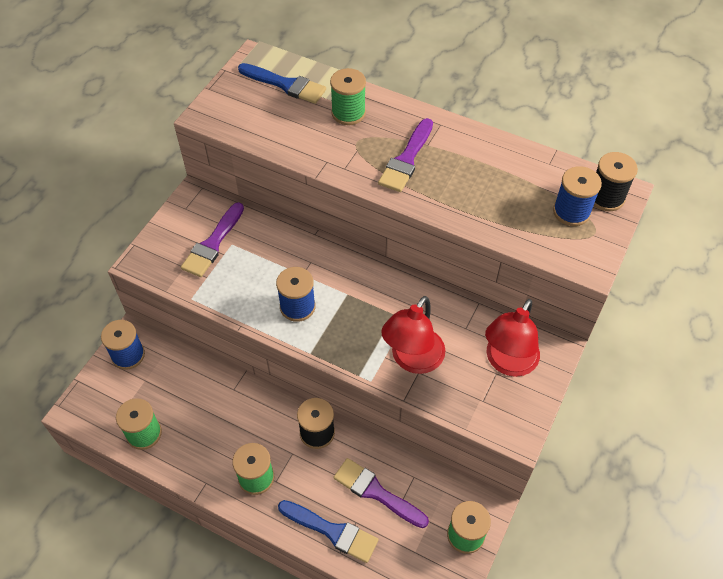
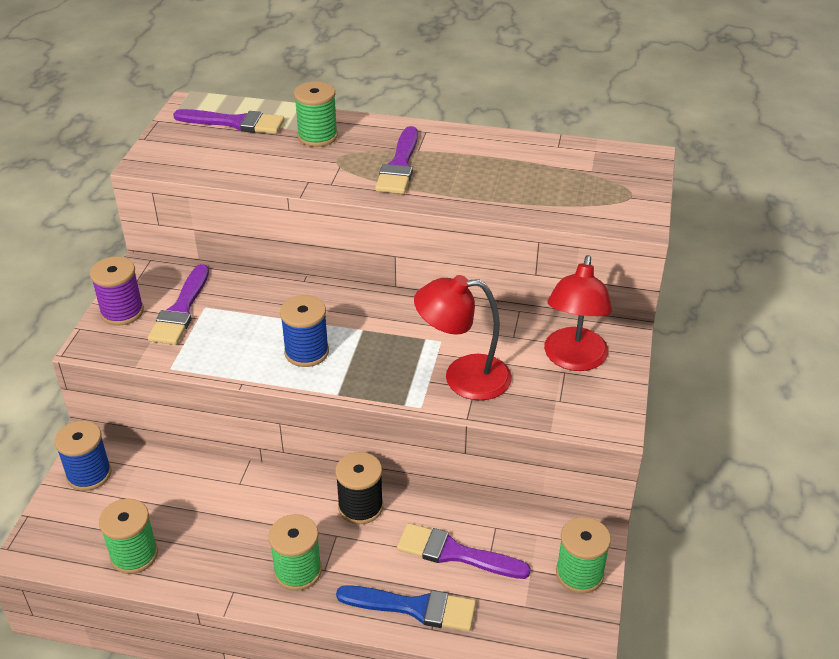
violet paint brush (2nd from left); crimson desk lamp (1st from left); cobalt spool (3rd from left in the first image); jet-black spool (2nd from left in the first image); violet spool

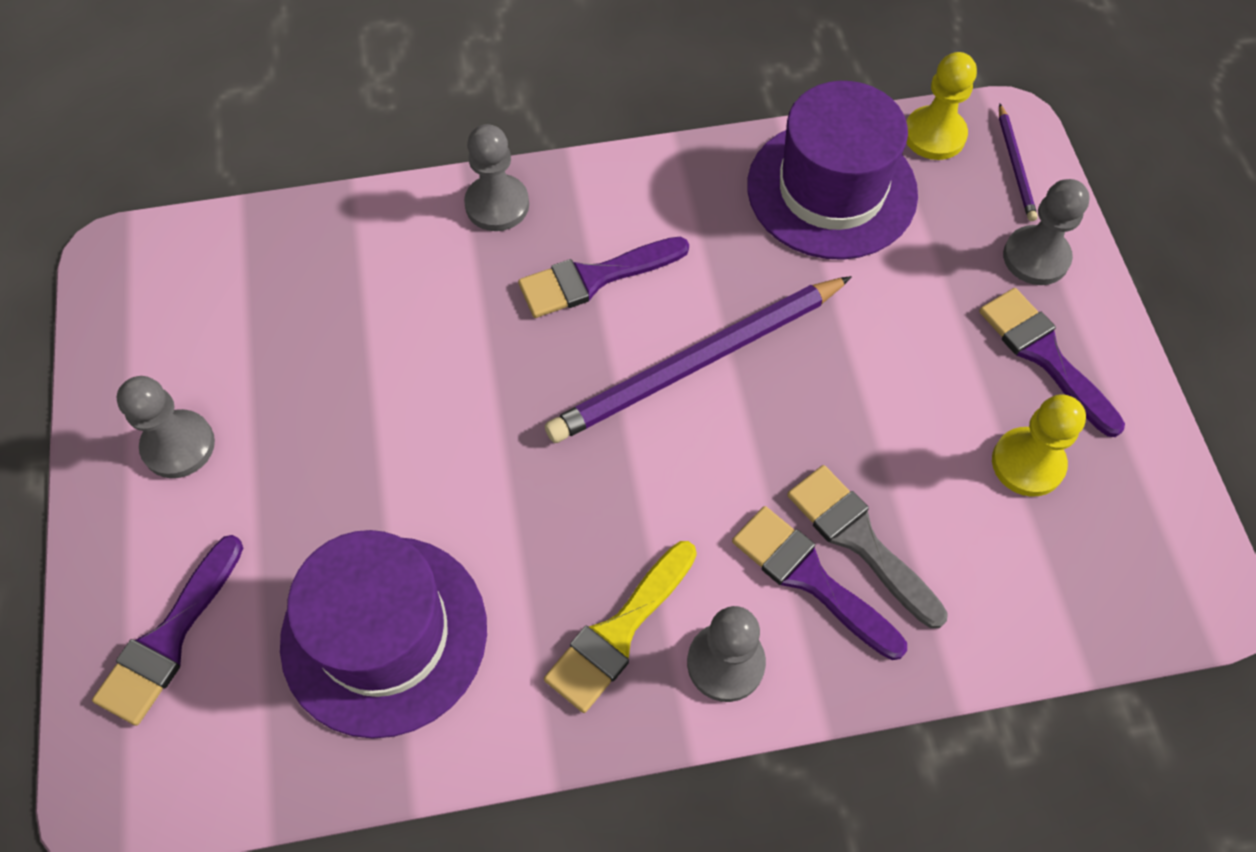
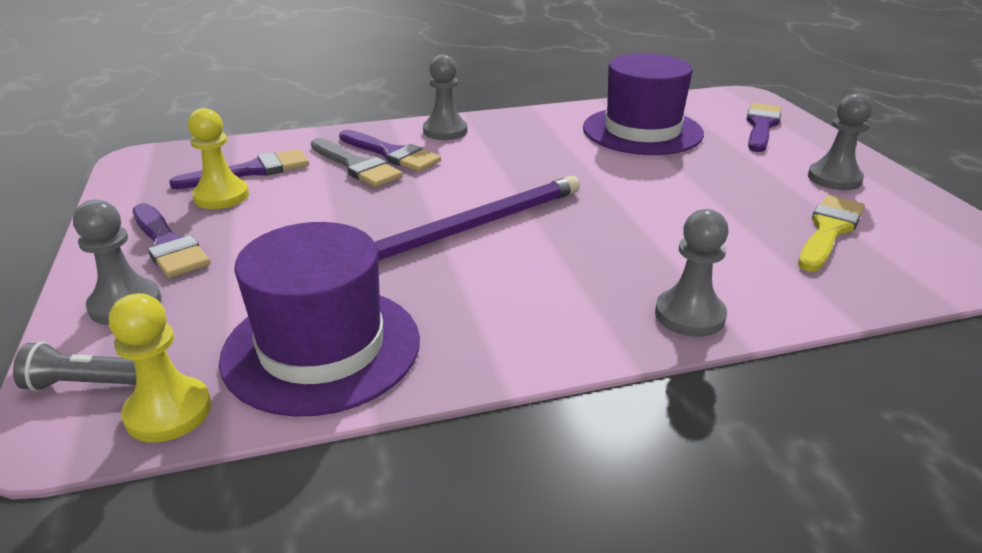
violet paint brush (2nd from left); yellow paint brush; grey torch

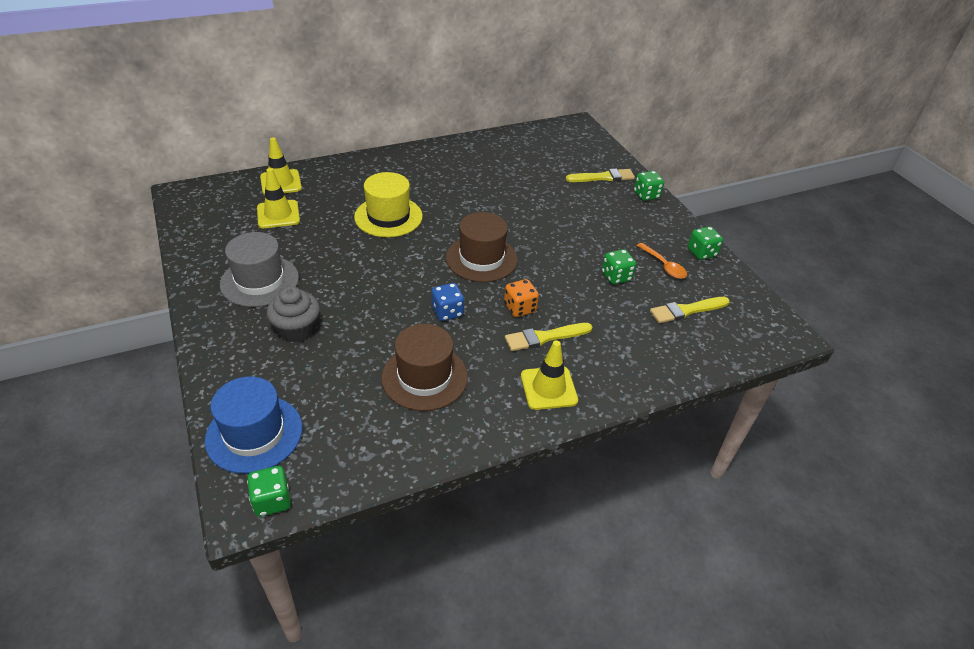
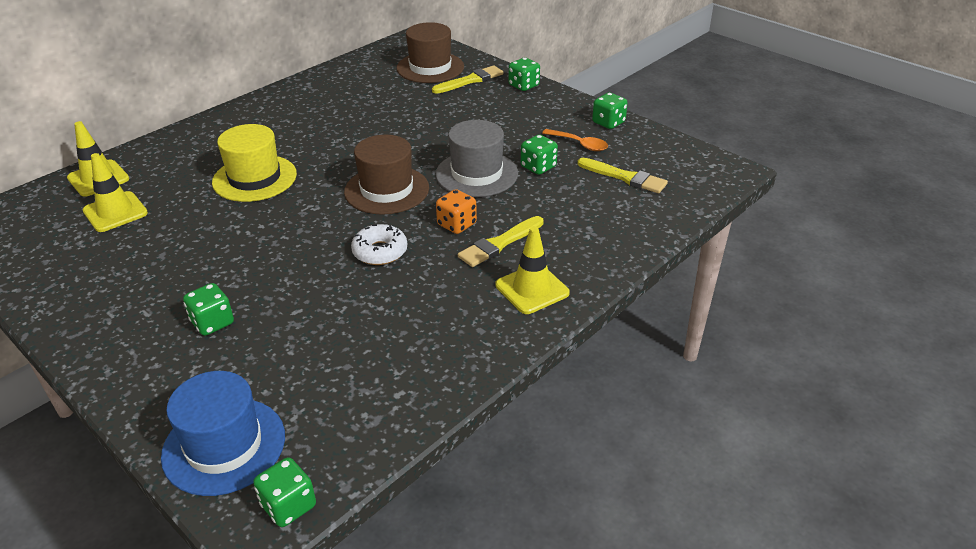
grey top hat; leaf-green die (1st from left); dark brown top hat (2nd from left); white glazed donut; yellow paint brush (3rd from left)

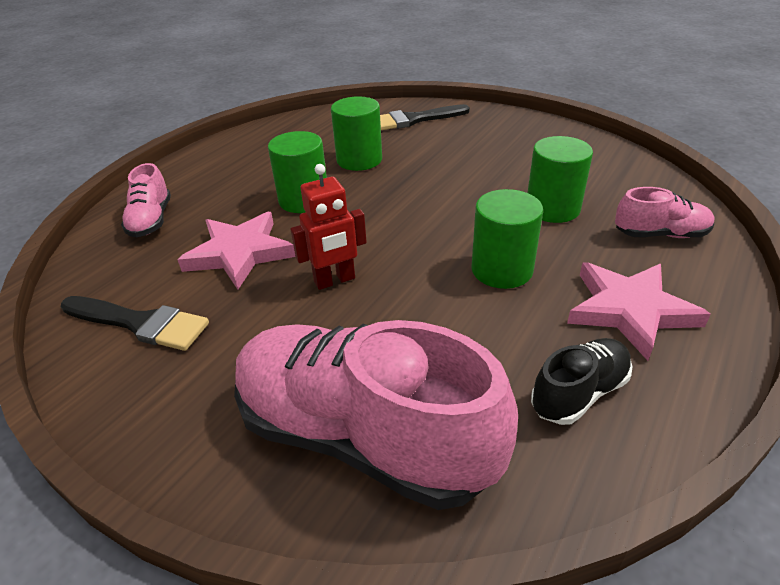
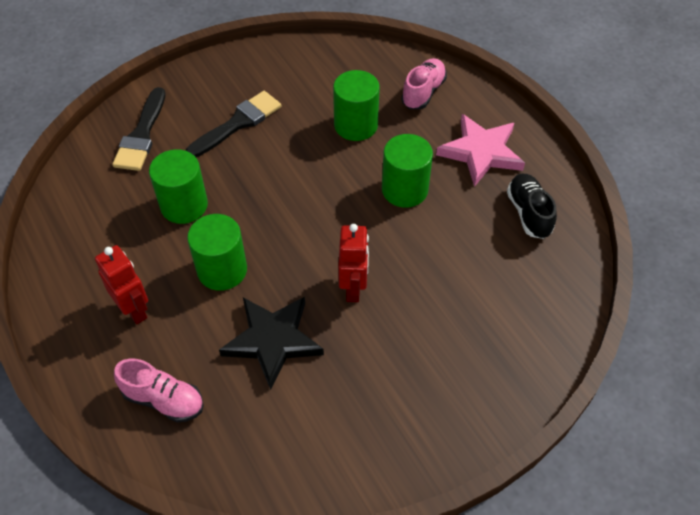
jet-black paint brush (2nd from left); jet-black five-pointed star; pink lace-up shoe (2nd from left in the first image); crimson robot figure (1st from left)

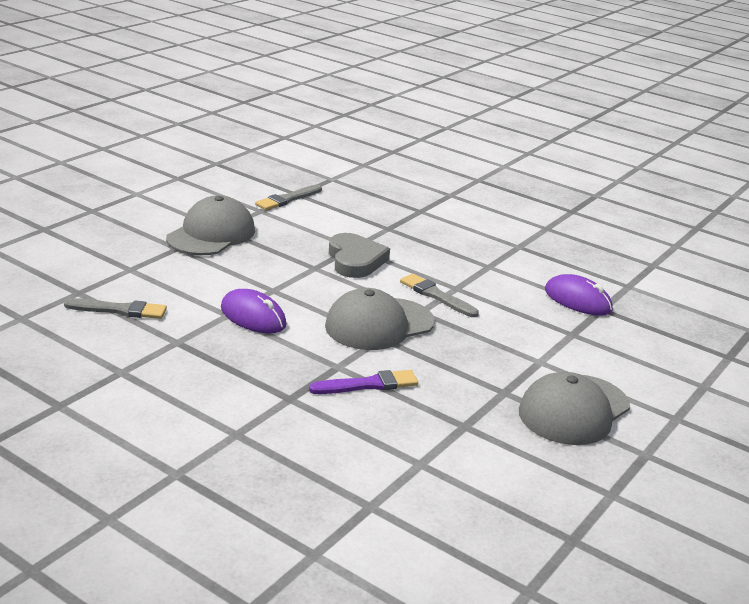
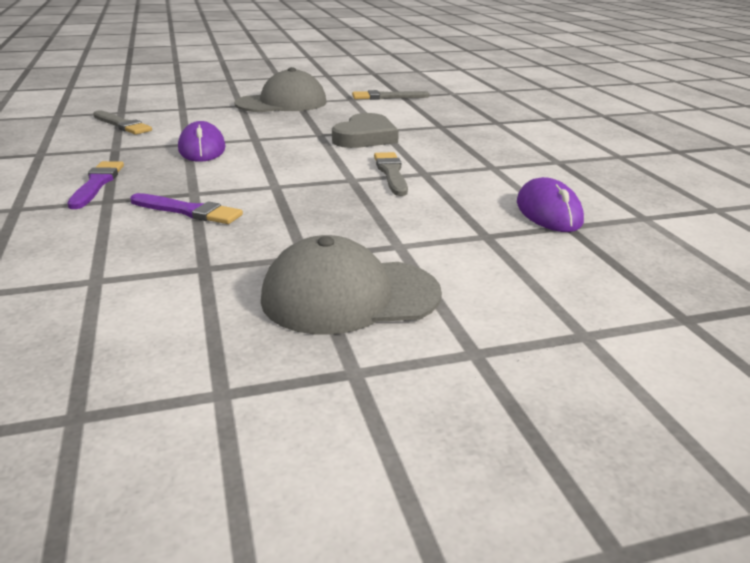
grey cap (2nd from left in the first image); violet paint brush (1st from left)

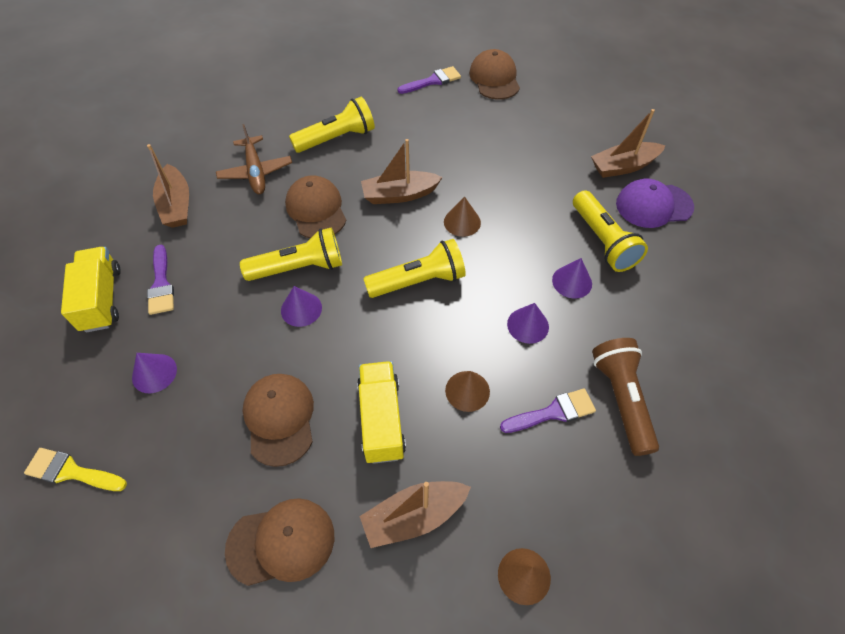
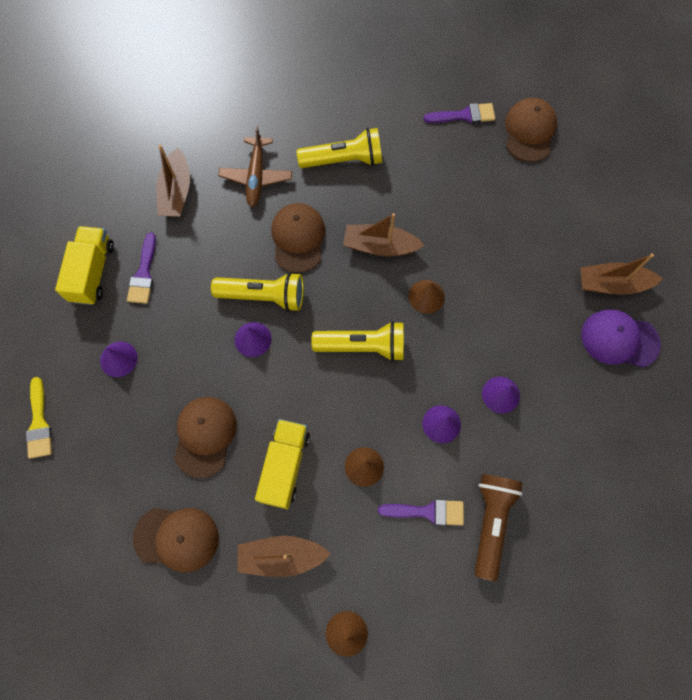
yellow paint brush; yellow torch (4th from left in the first image)

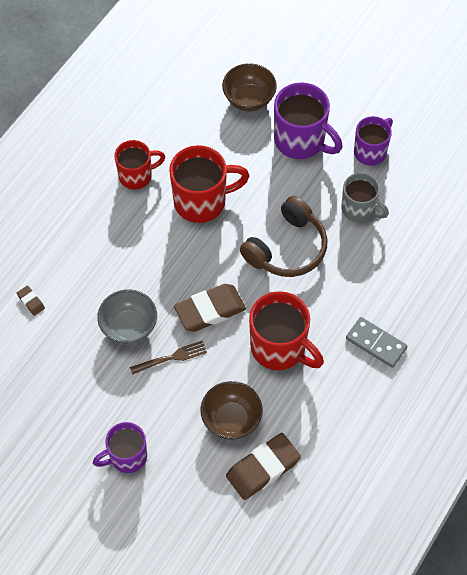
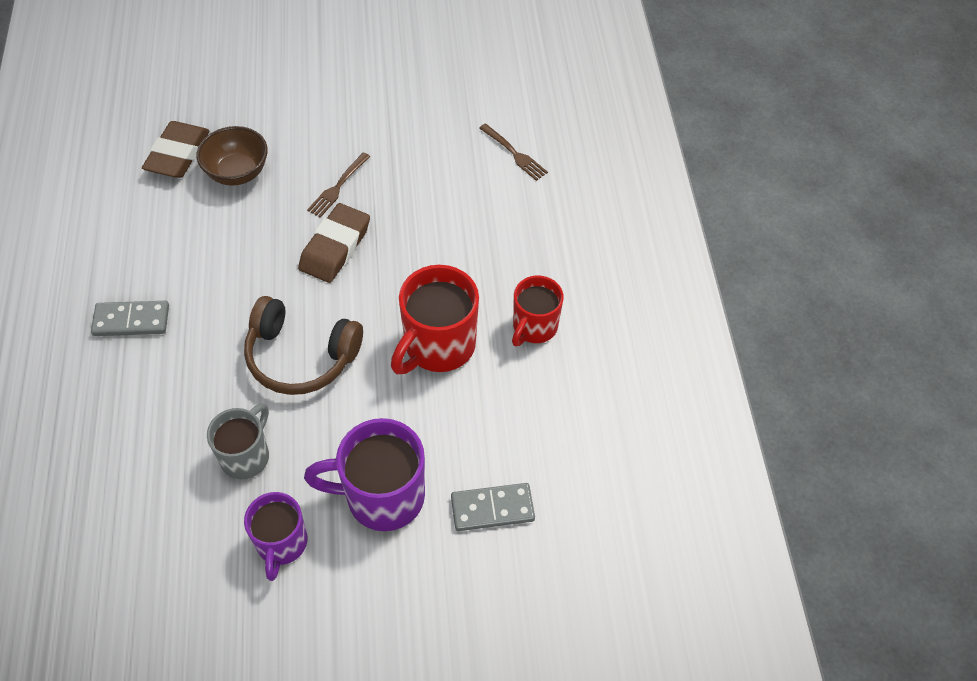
dark brown fork (2nd from left); violet coffee mug (1st from left in the first image); grey deep dish; grey domino piece (2nd from left); dark brown headset; crimson coffee mug (3rd from left in the first image); grey coffee mug

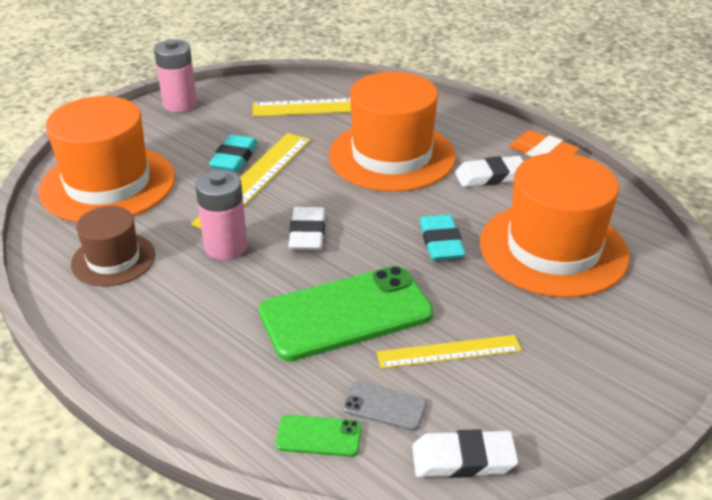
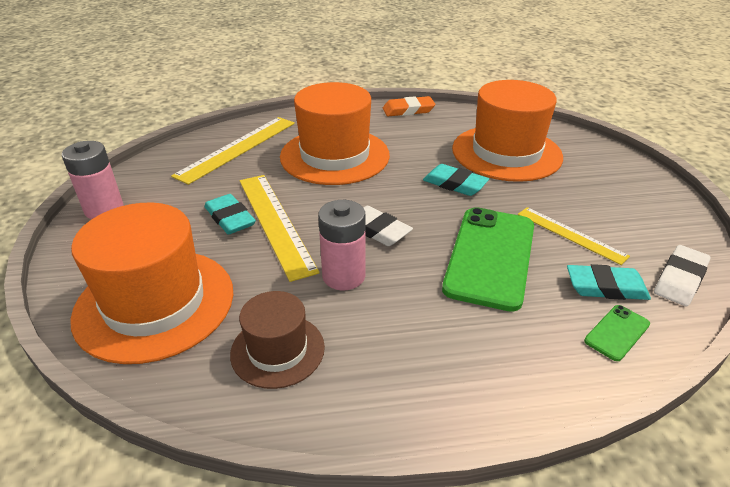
aqua pencil eraser (3rd from left); yellow ruler (3rd from left); white pencil eraser (3rd from left in the first image)

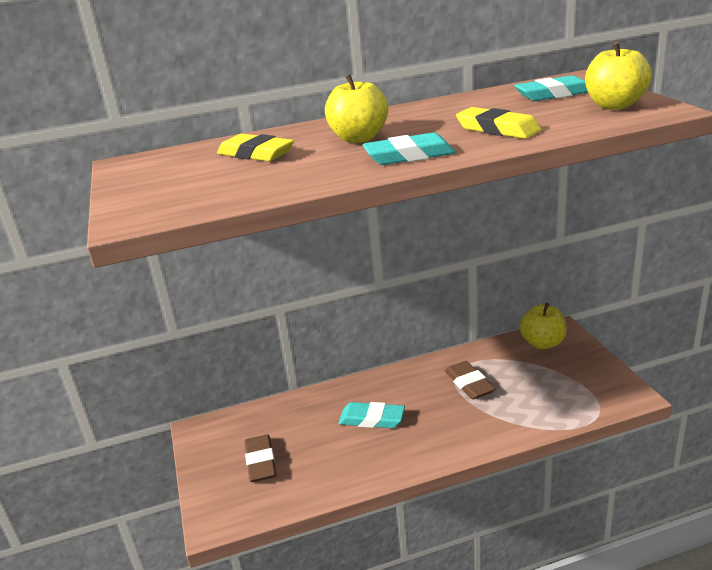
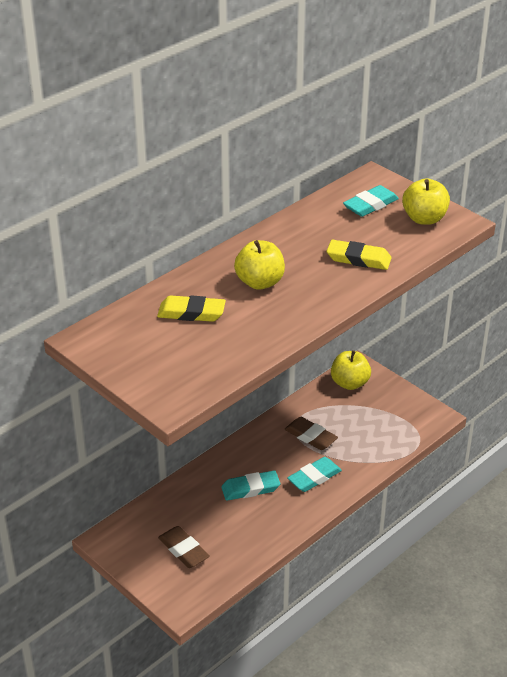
aqua pencil eraser (2nd from left)

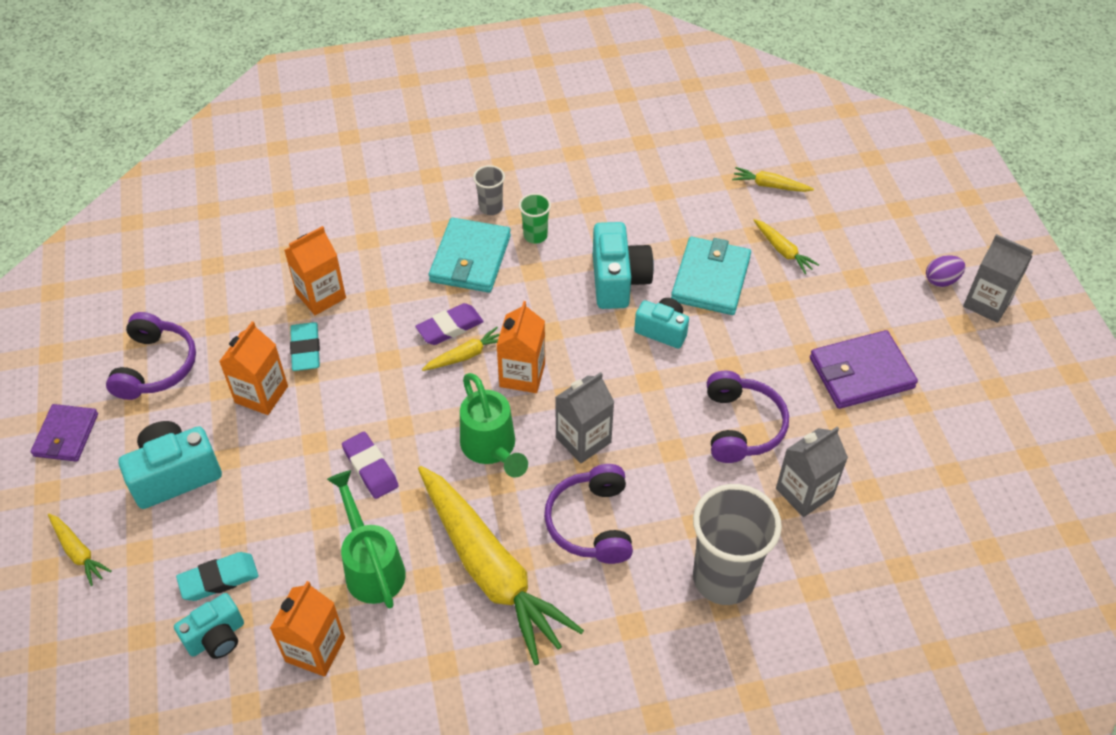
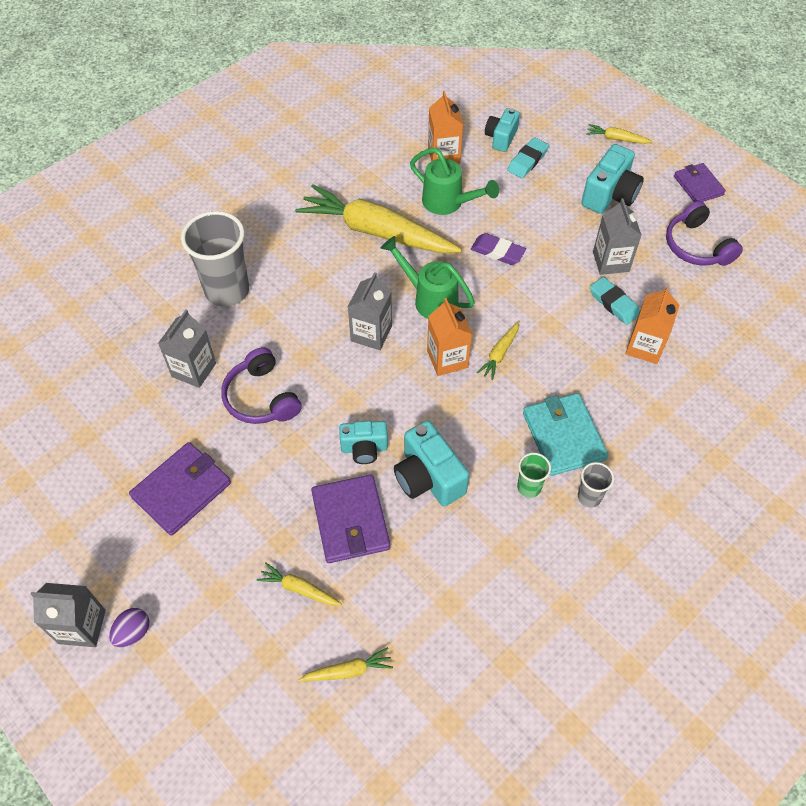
grey carton (4th from left); violet pencil eraser (2nd from left in the first image); violet headset (2nd from left in the first image); violet billfold (2nd from left)

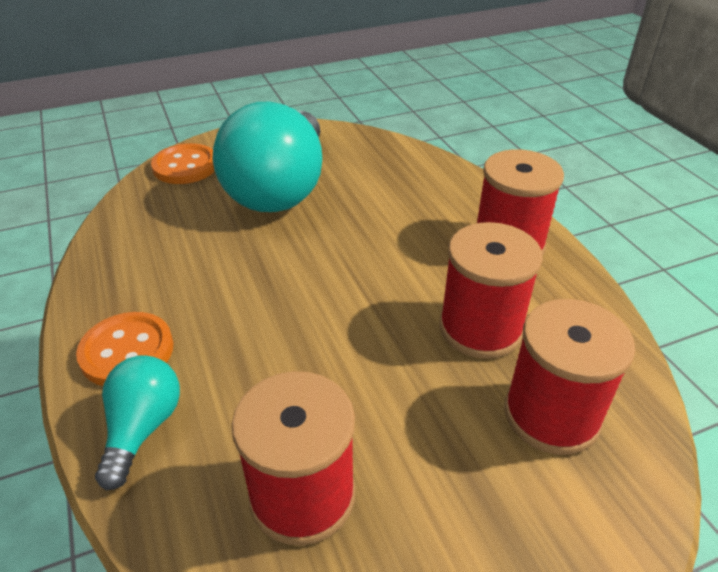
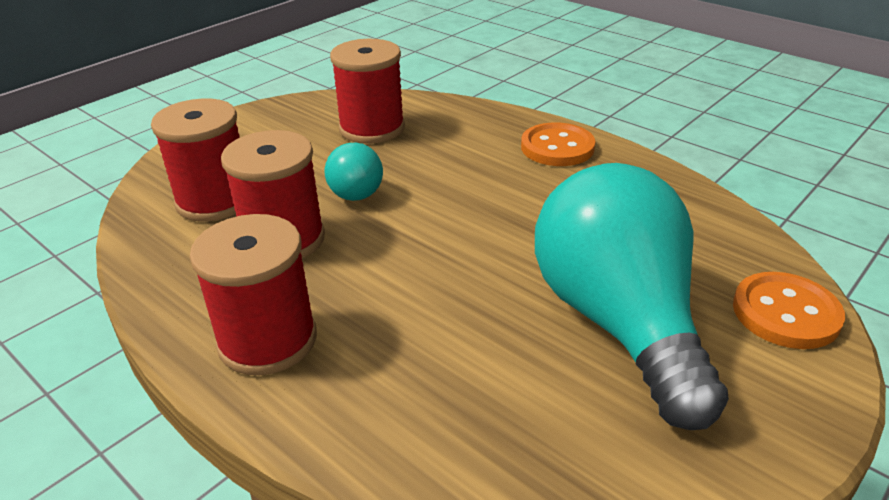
aqua lightbulb (1st from left)

